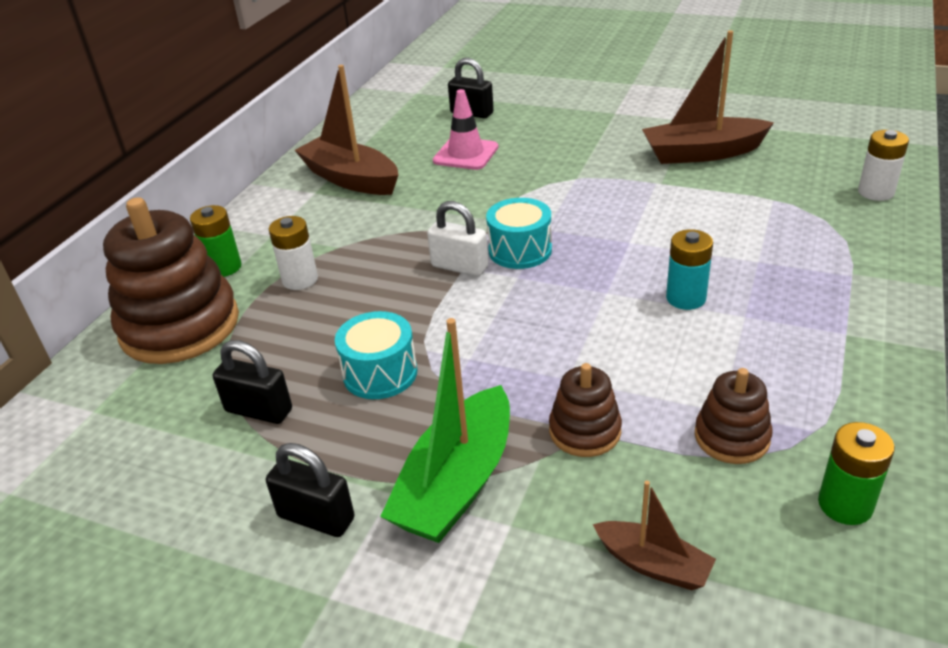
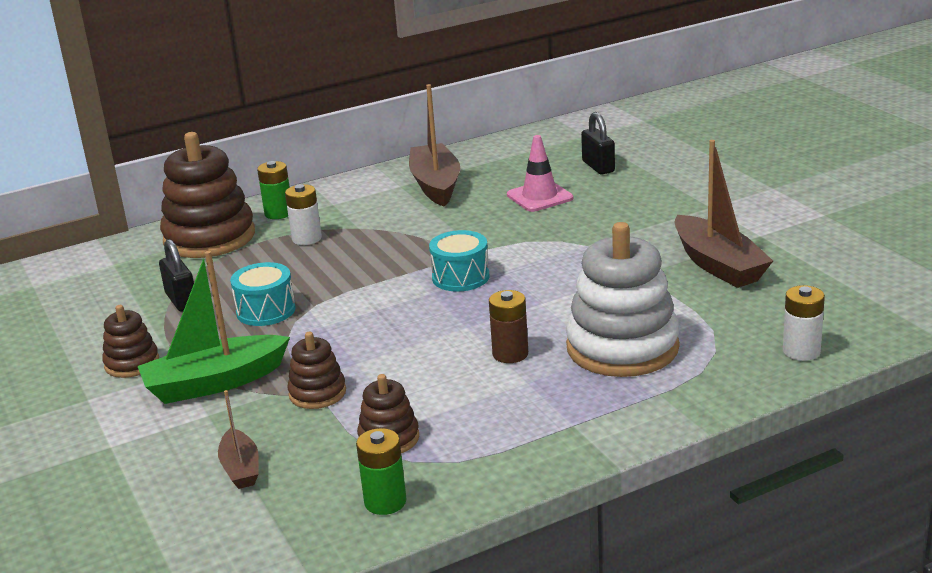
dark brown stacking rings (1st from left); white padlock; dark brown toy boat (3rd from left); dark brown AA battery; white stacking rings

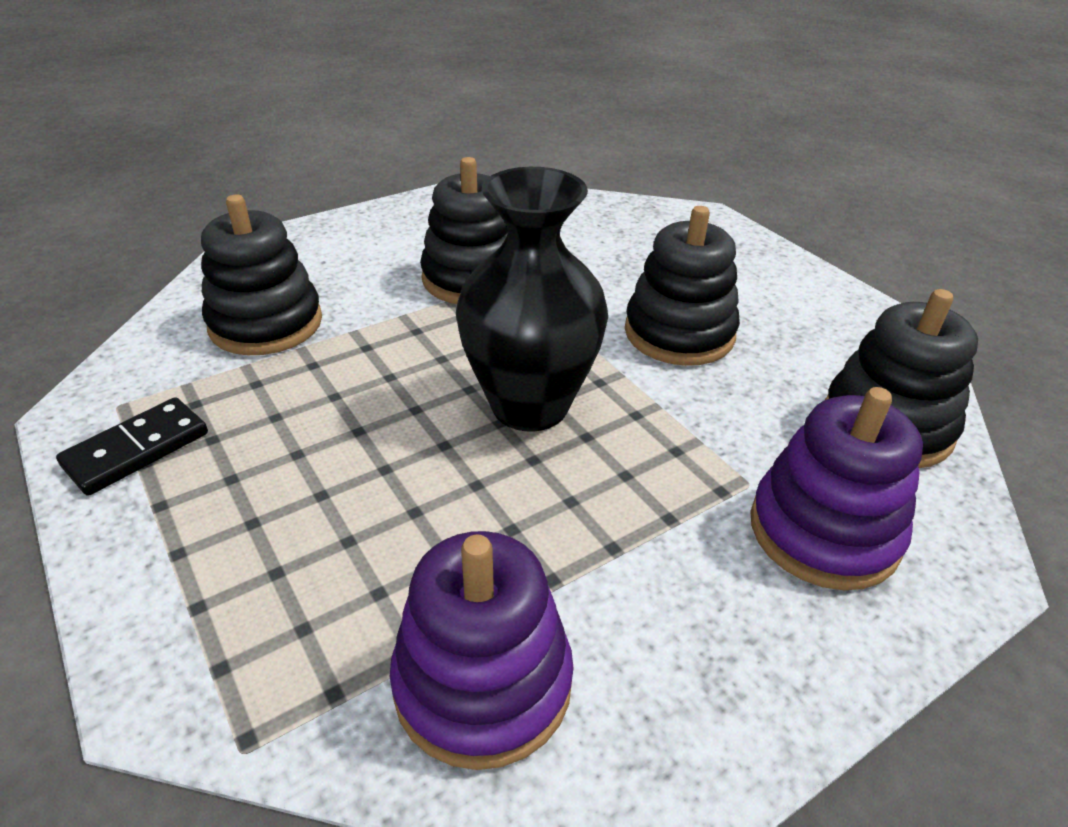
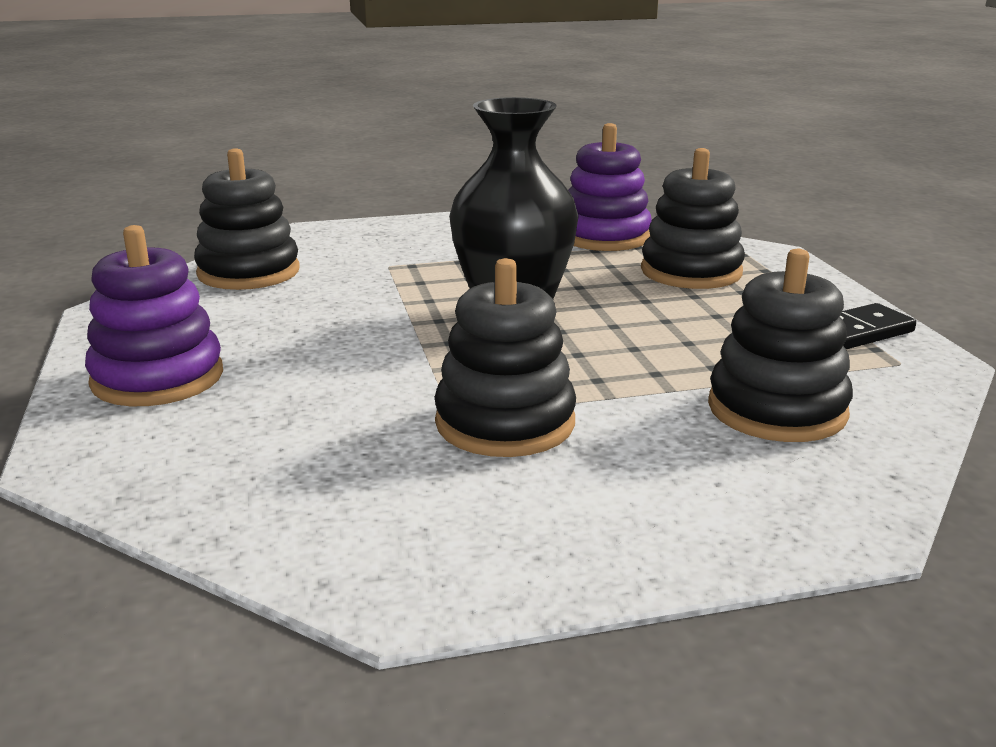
jet-black stacking rings (3rd from left); violet stacking rings (1st from left)

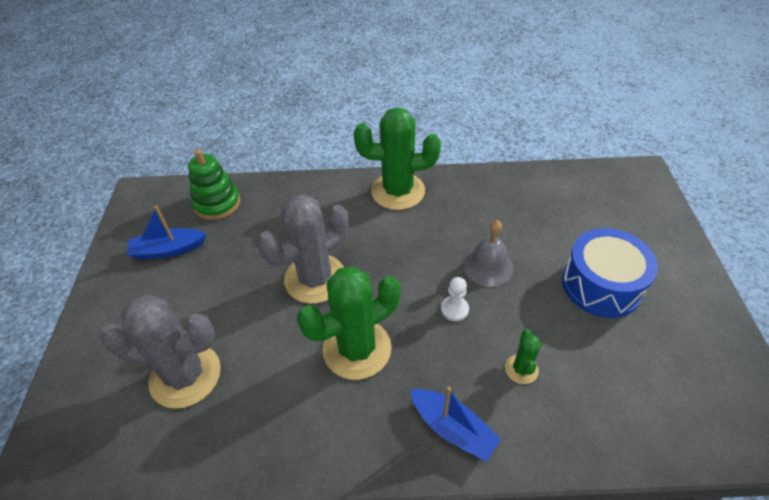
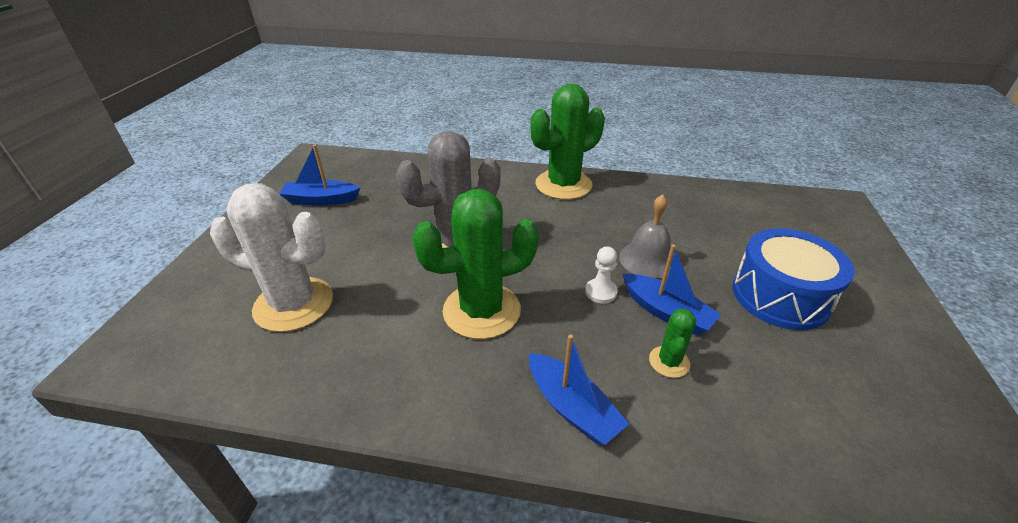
white prickly plant; leaf-green stacking rings; leaf-green prickly plant (2nd from left); cobalt toy boat (3rd from left)

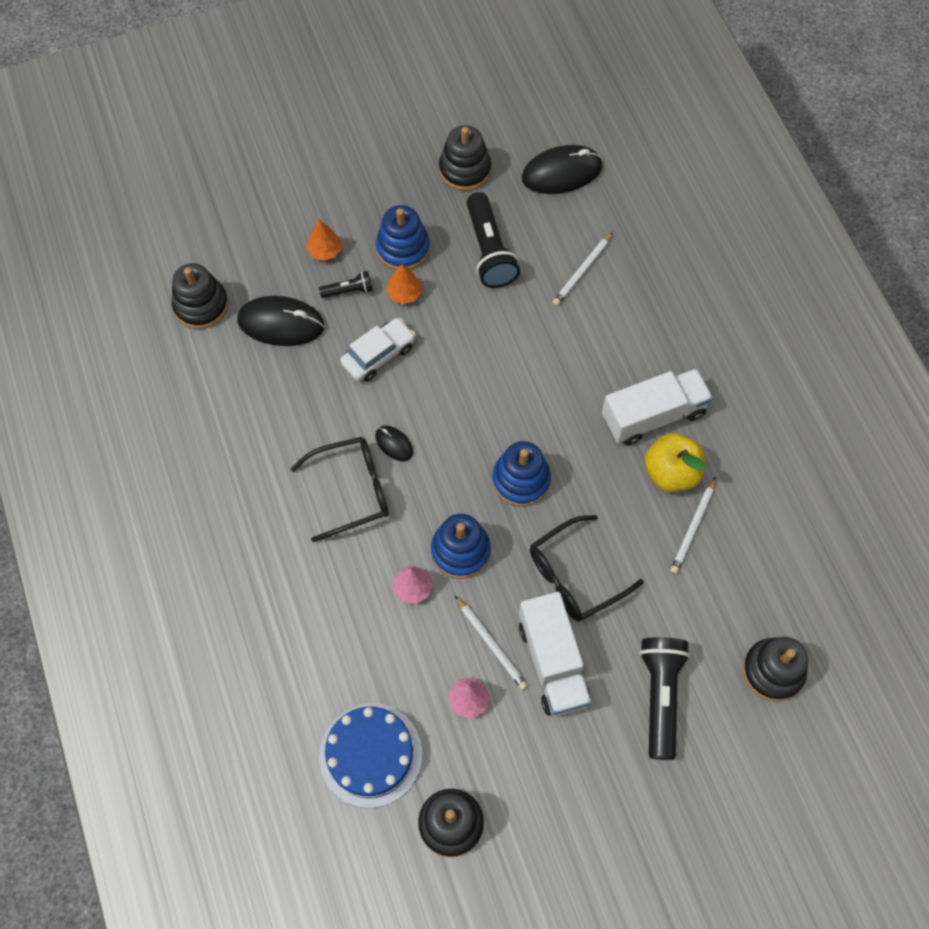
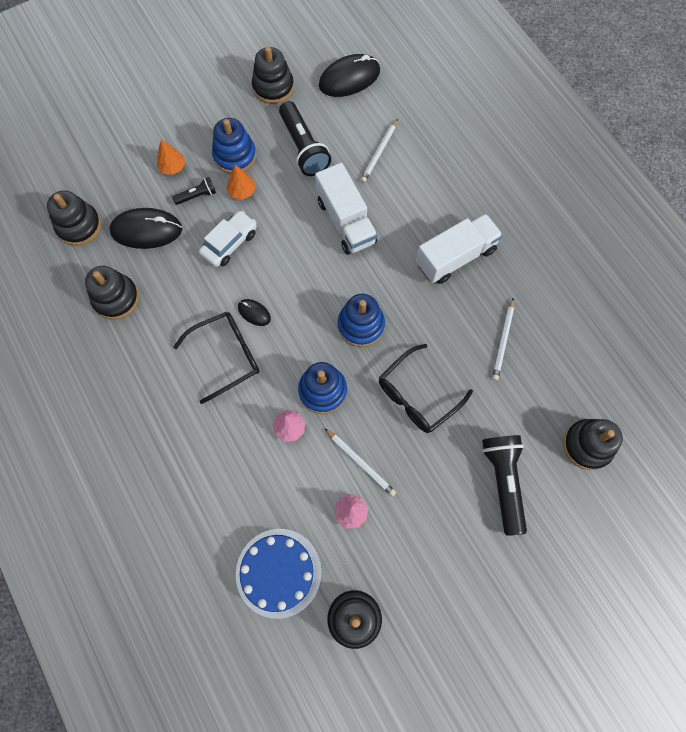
white toy truck (1st from left); yellow apple fruit; jet-black stacking rings (2nd from left)

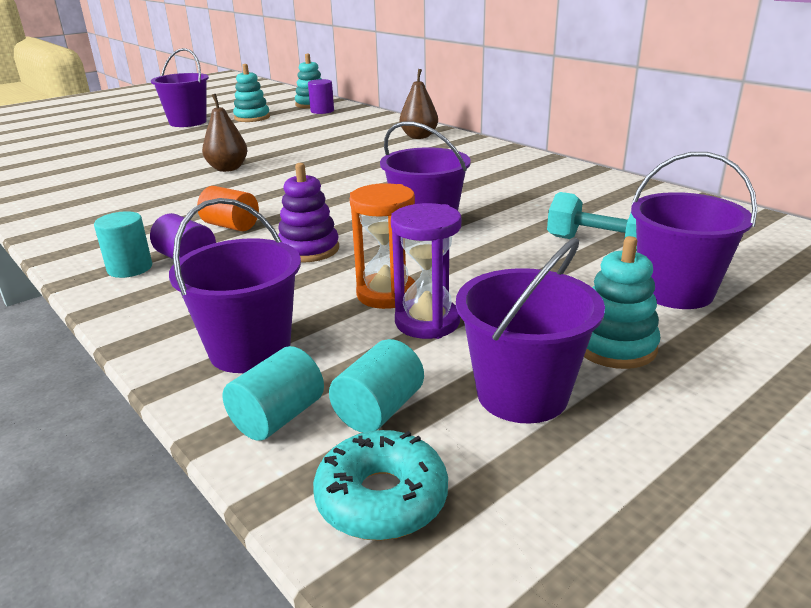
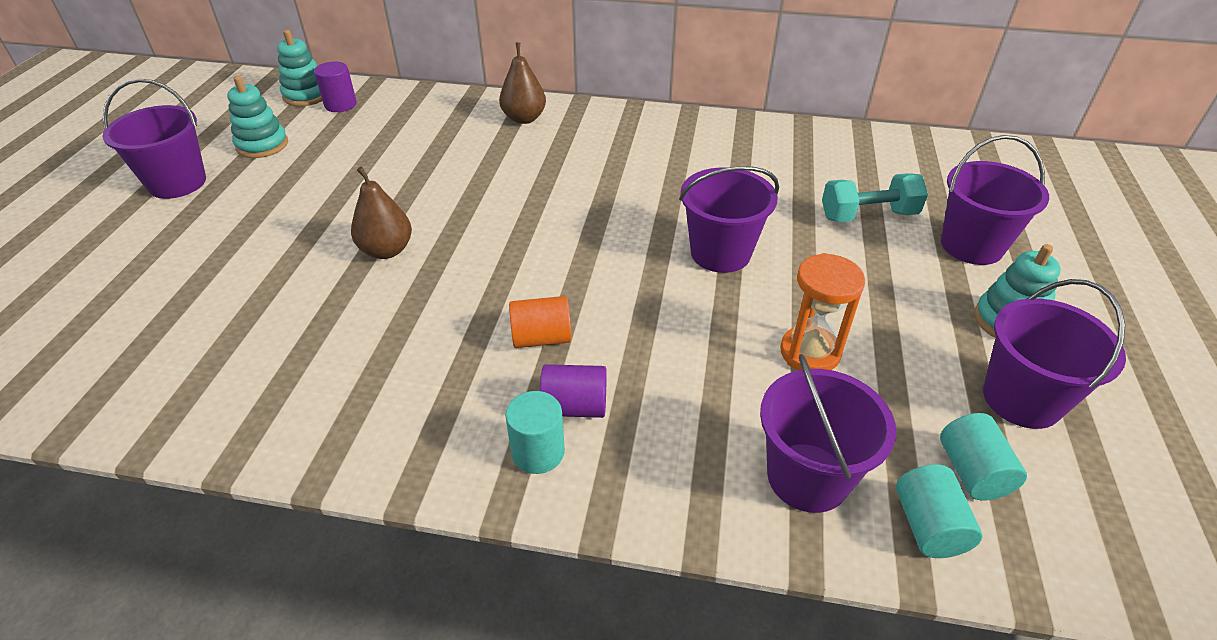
violet stacking rings; aqua glazed donut; violet sand timer

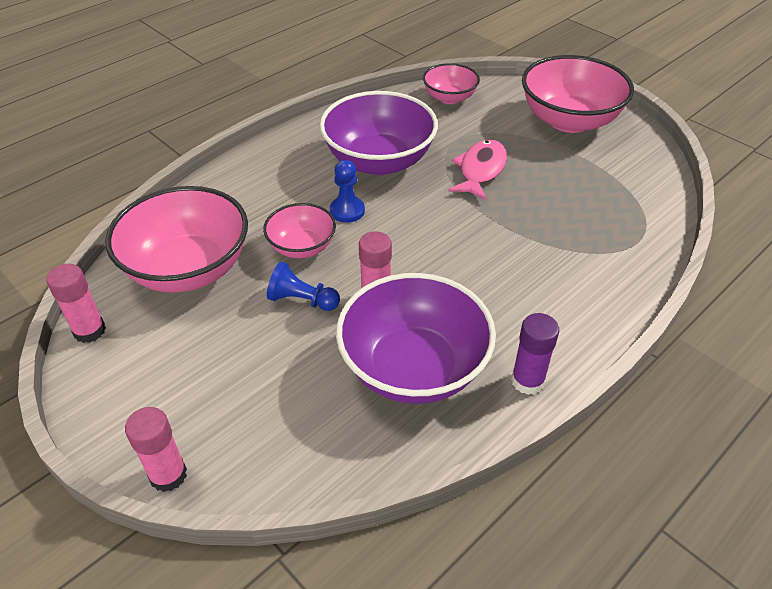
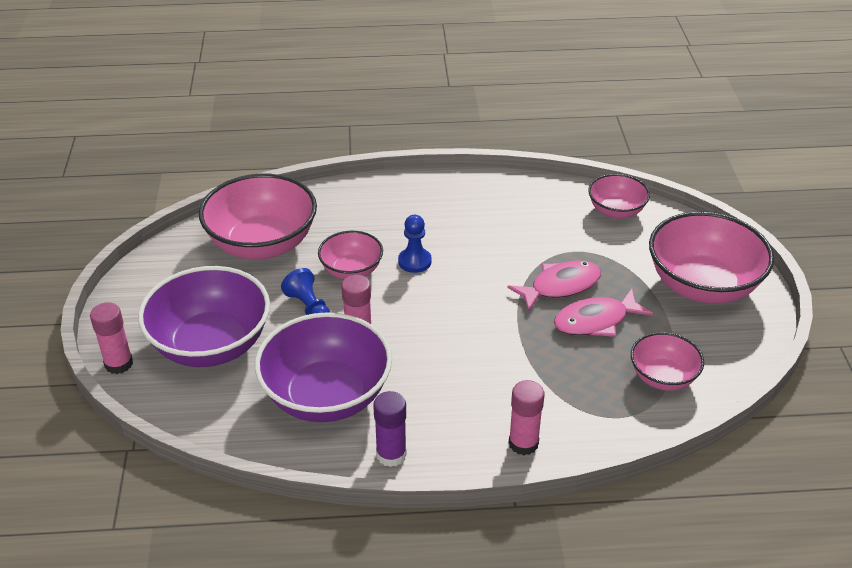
pink stick of glue (3rd from left); violet deep dish (1st from left); pink fish figure (2nd from left); pink deep dish (4th from left)

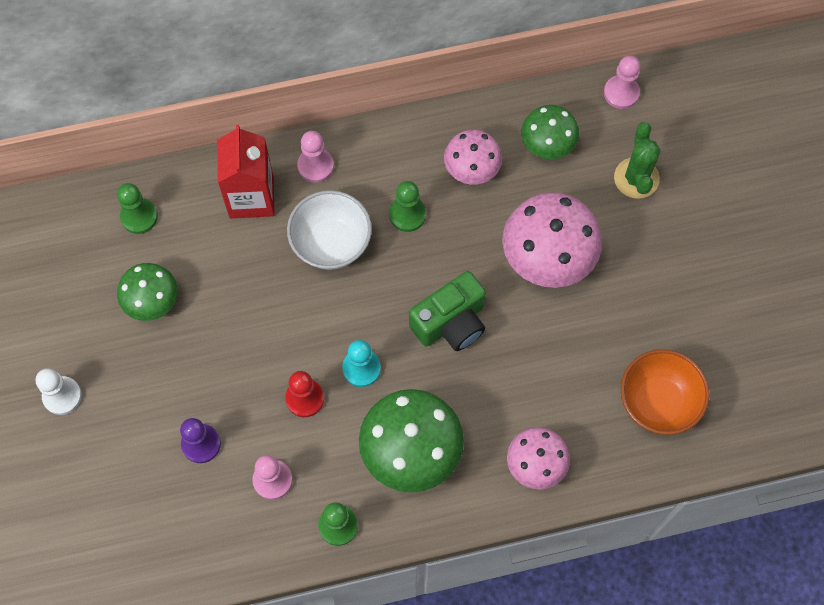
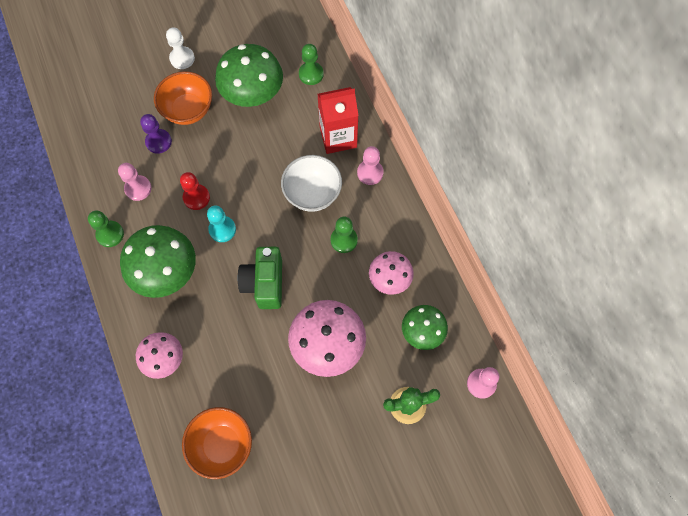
leaf-green fungus (2nd from left); leaf-green photo camera; orange-coloured deep dish (1st from left)

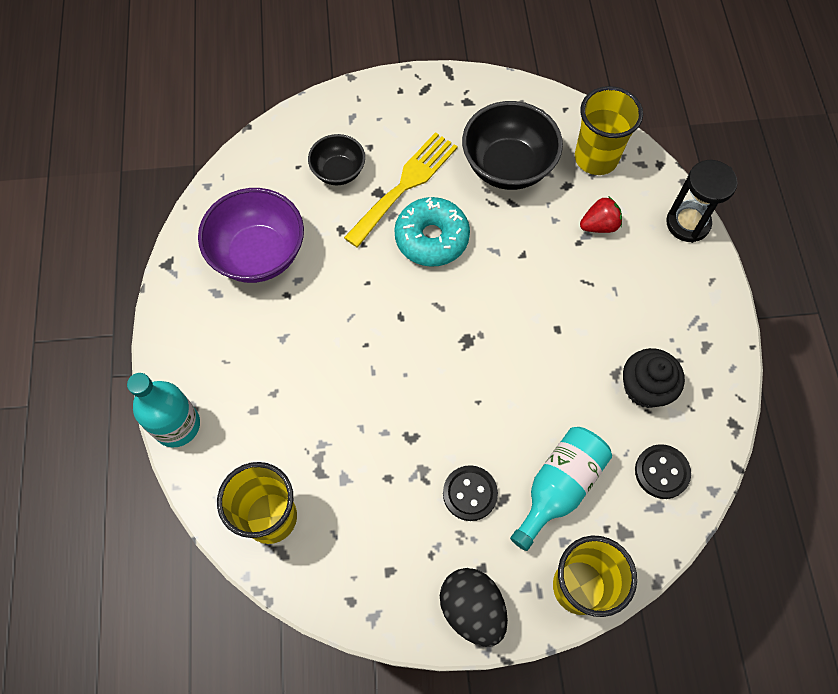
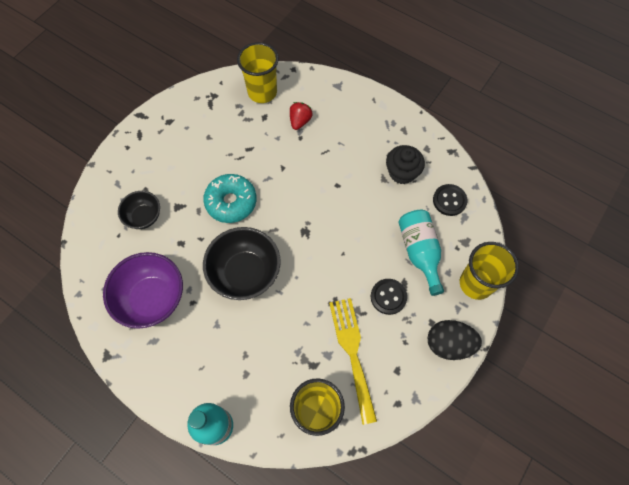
yellow fork; jet-black deep dish (2nd from left); jet-black sand timer

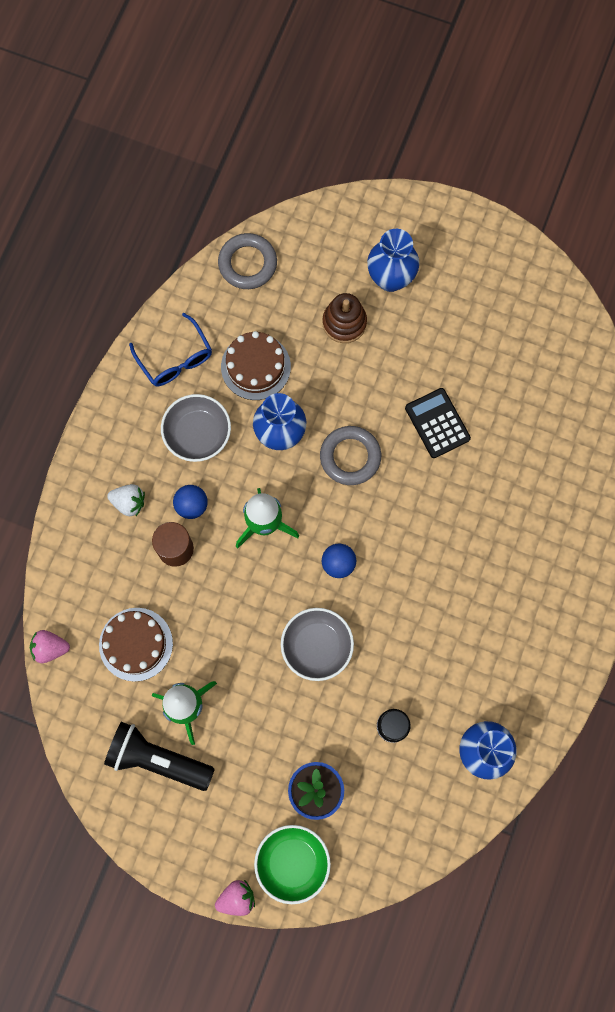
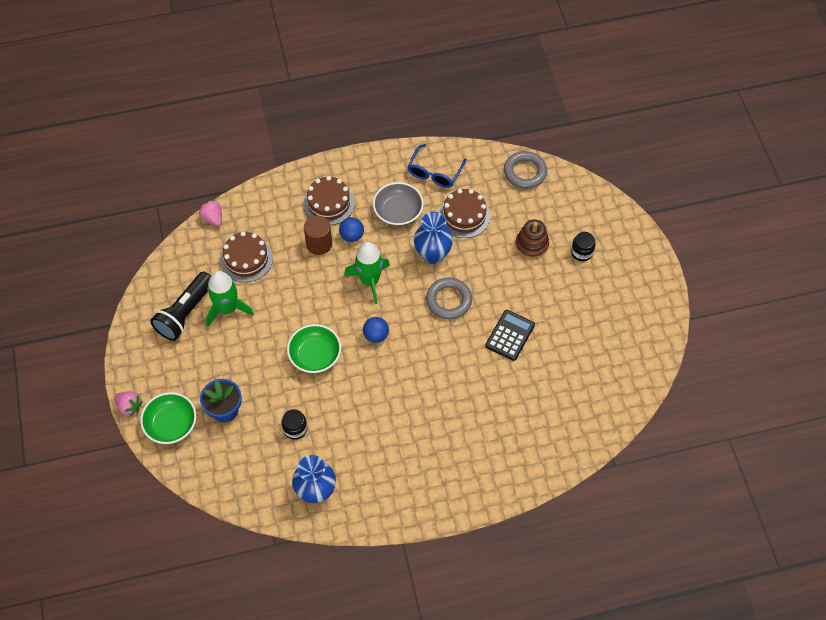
jet-black torch; dark brown gateau (2nd from left); leaf-green deep dish (2nd from left); jet-black jar (2nd from left)

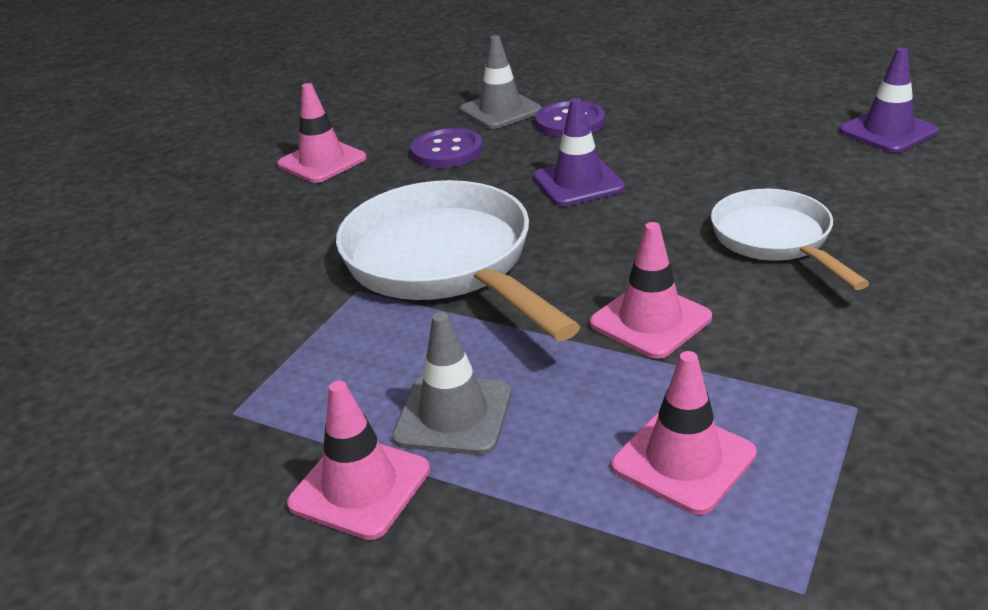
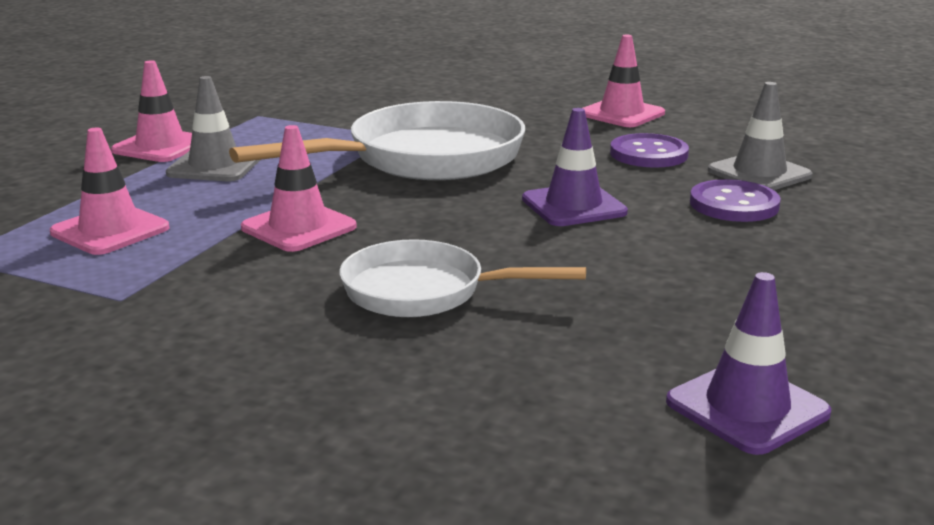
white skillet (2nd from left)

